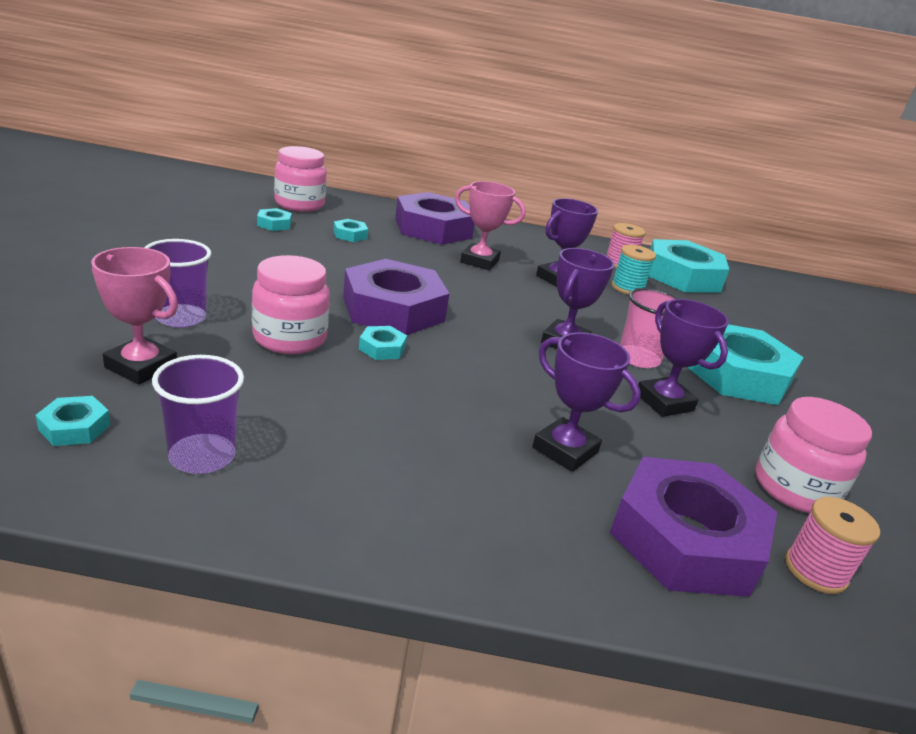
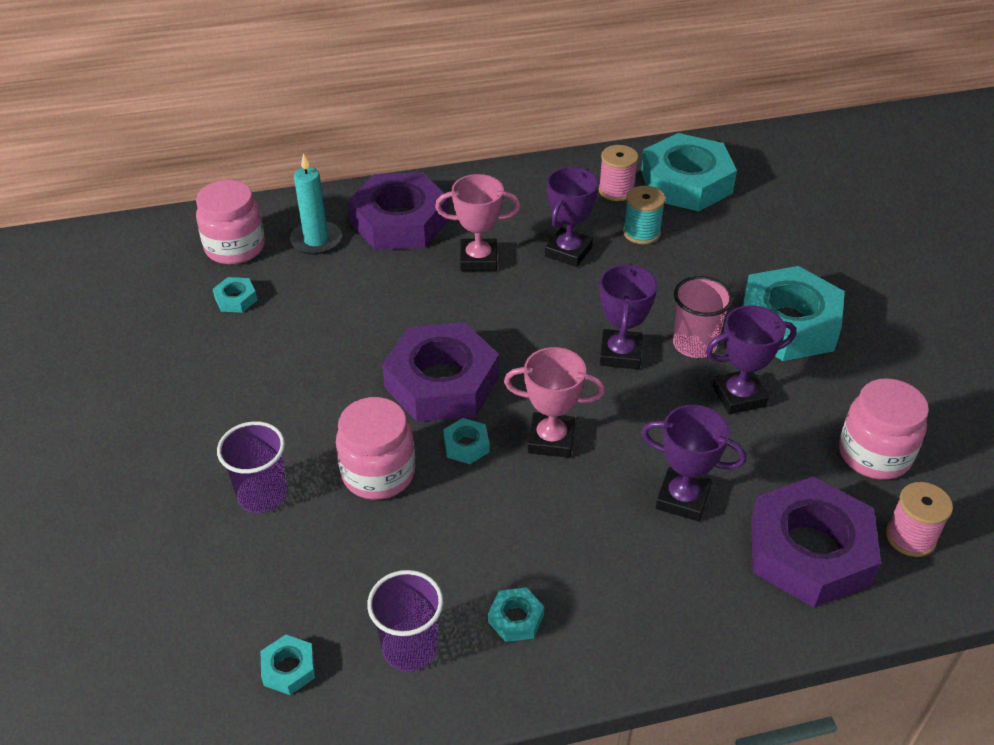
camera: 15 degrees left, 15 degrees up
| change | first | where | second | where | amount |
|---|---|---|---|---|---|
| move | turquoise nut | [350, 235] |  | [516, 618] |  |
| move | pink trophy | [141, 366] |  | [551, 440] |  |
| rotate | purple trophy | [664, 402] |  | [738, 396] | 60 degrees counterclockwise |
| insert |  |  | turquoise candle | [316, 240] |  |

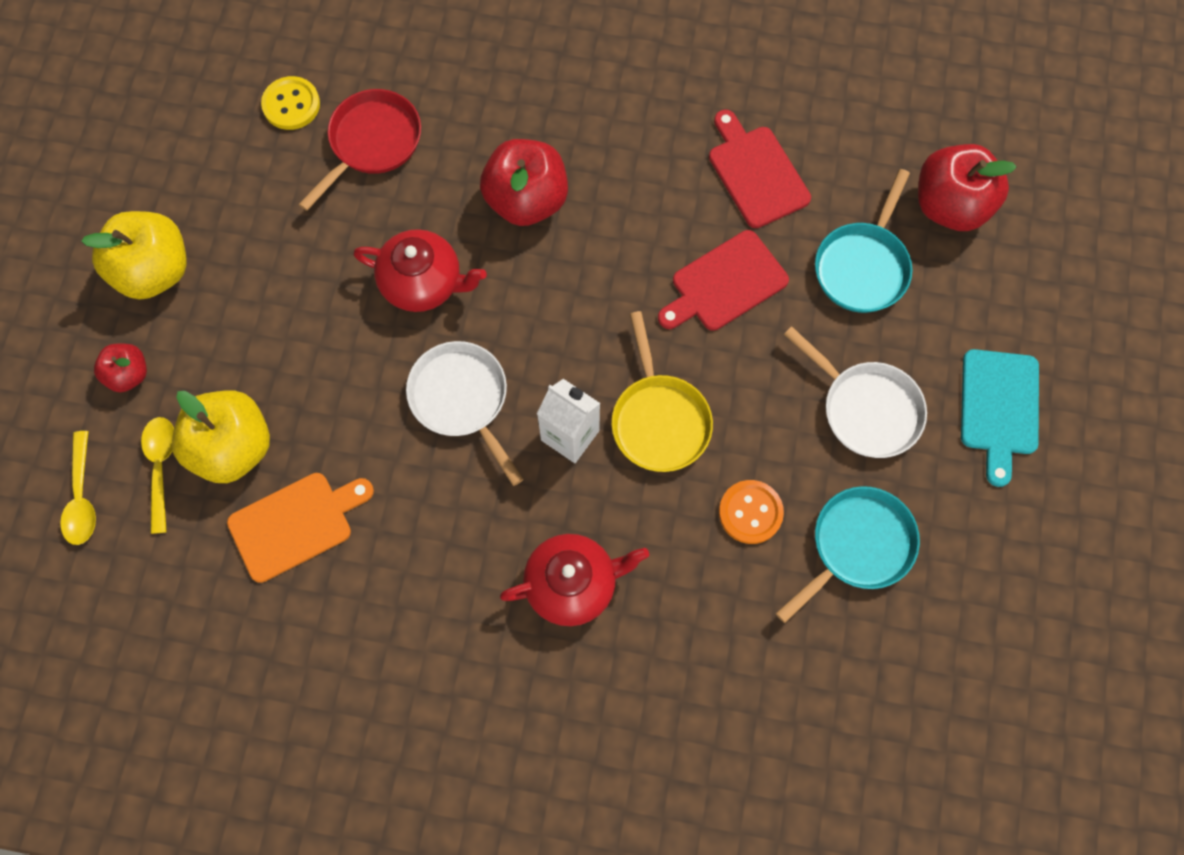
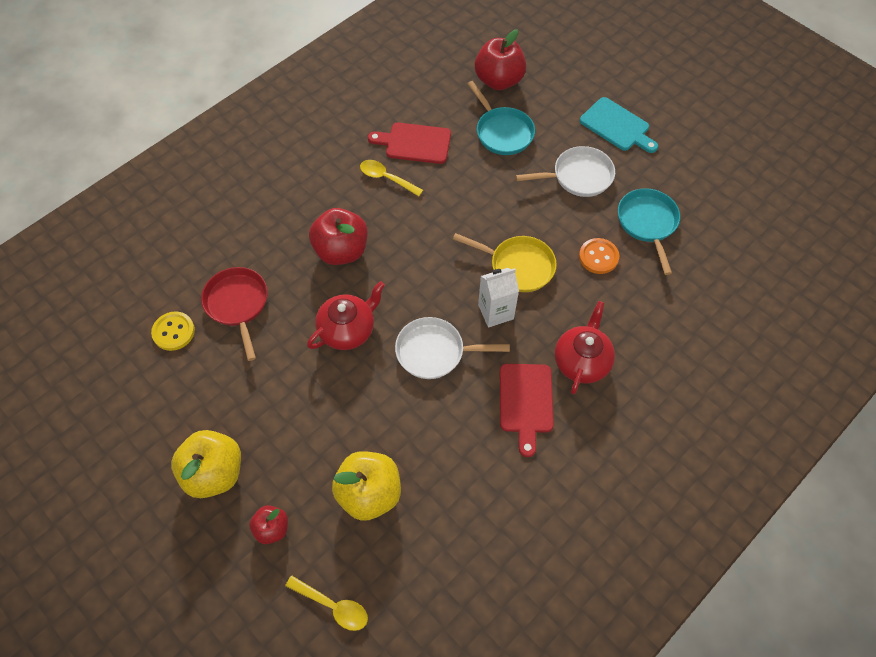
camera: 55 degrees left, 10 degrees down
| change | first | where | second | where | amount |
|---|---|---|---|---|---|
| move | red cutting board | [725, 284] |  | [526, 402] |  |
| move | yellow spoon | [161, 467] |  | [386, 178] |  |
| delete | orange cutting board | [296, 524] |  |  |  |

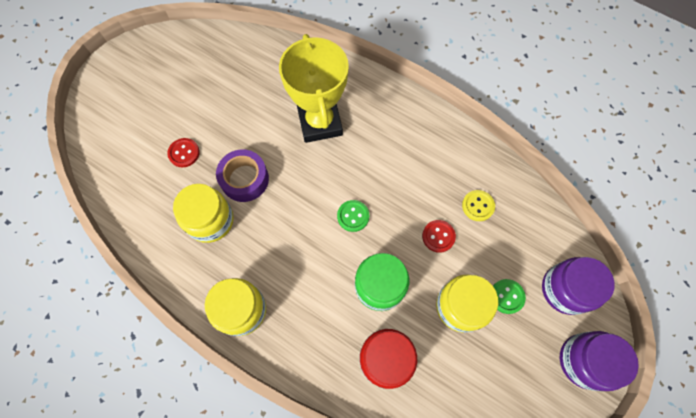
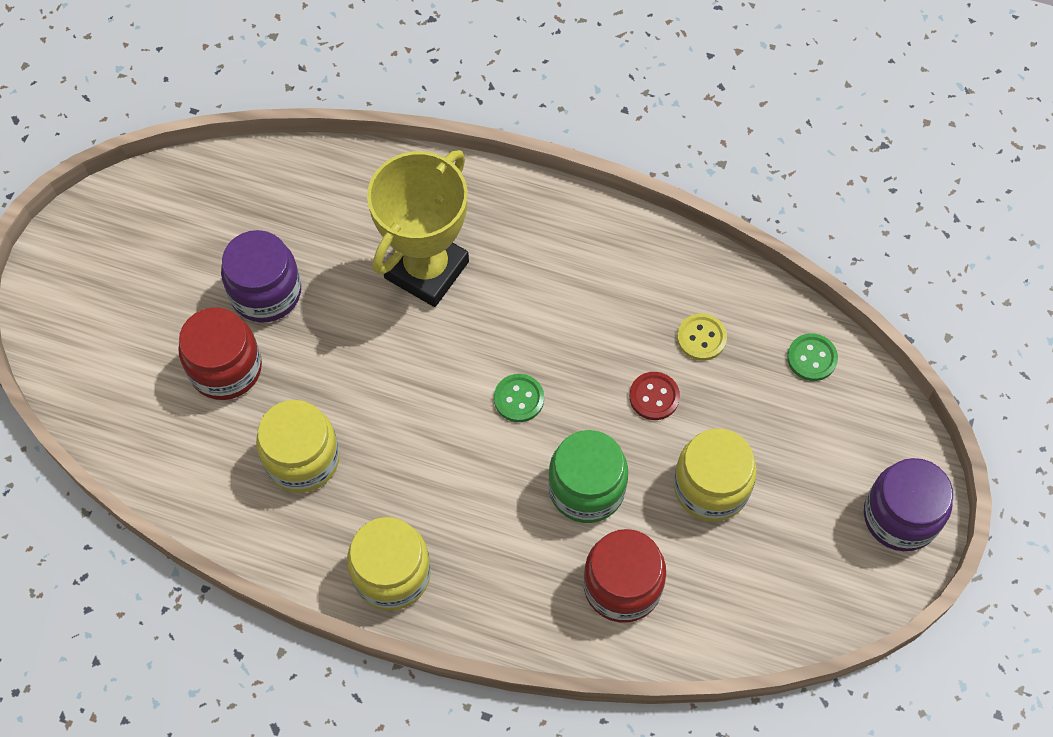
camera: 15 degrees left, 5 degrees down
| change | first | where | second | where | amount |
|---|---|---|---|---|---|
| rotate | yellow trophy | [320, 122] |  | [426, 270] | 60 degrees clockwise |
| replace | red button | [184, 153] | red jar | [225, 368] |  |
| delete | purple tape | [245, 179] |  |  |  |
| move | purple jar | [565, 289] |  | [266, 292] |  |
| move | green button | [506, 296] |  | [812, 358] |  |

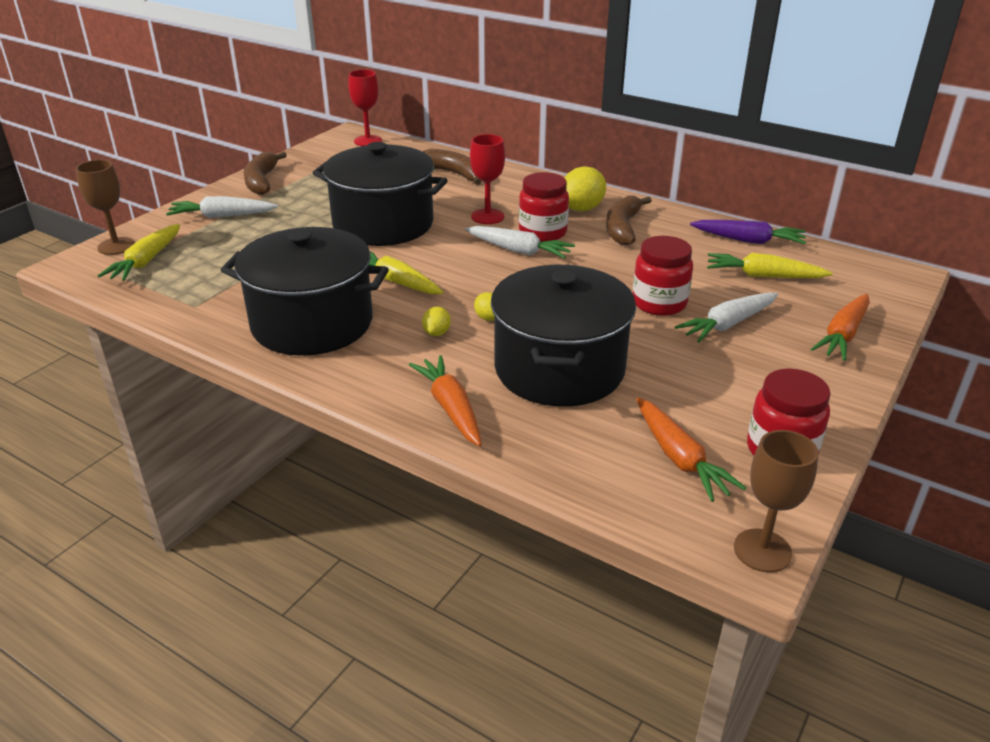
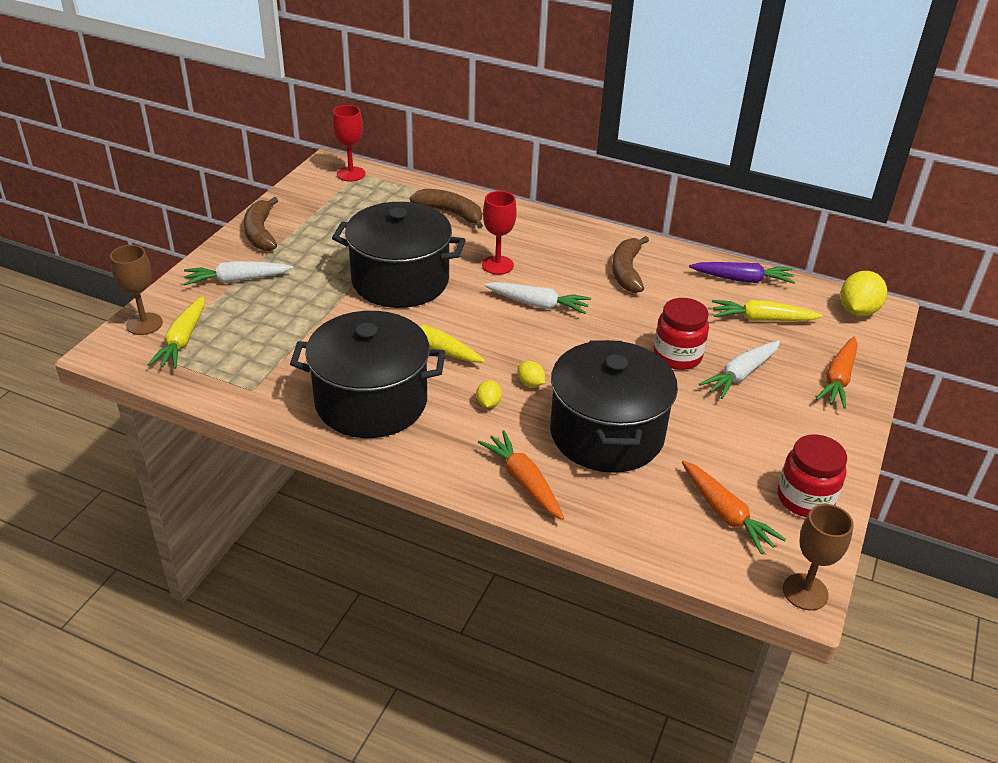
camera: 10 degrees left, 5 degrees up
| change | first | where | second | where | amount |
|---|---|---|---|---|---|
| move | yellow lemon | [581, 208] |  | [857, 311] |  |
| delete | red jar | [542, 232] |  |  |  |

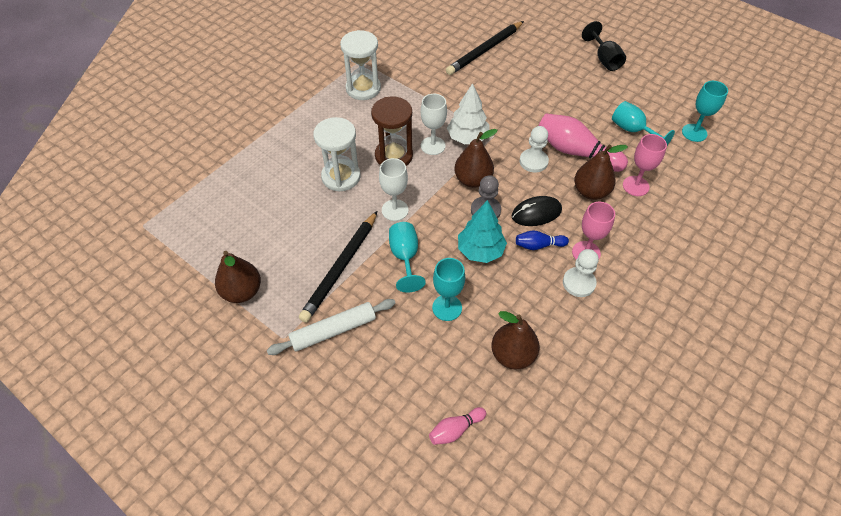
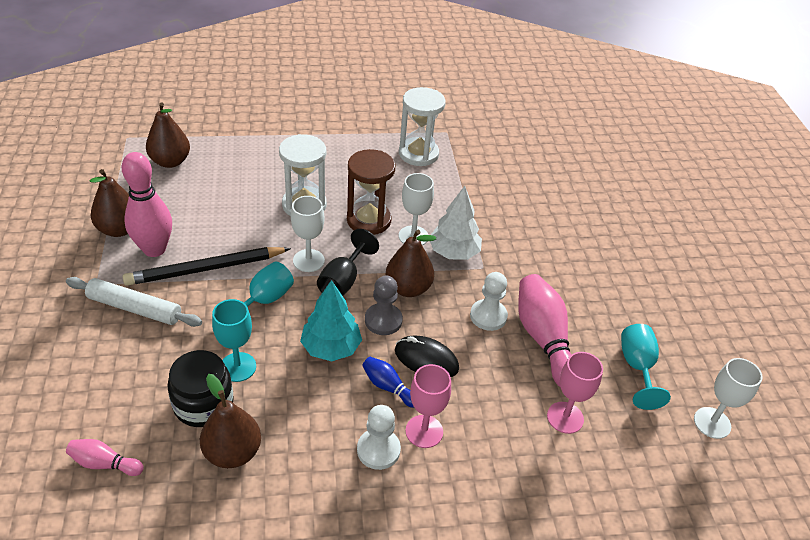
camera: 40 degrees right, 10 degrees down
| change | first | where | second | where | amount |
|---|---|---|---|---|---|
| delete | black pencil | [485, 50] |  |  |  |
| move | black goblet | [604, 59] |  | [343, 281] |  |
| recolor | turquoise goblet | [694, 133] | white goblet | [712, 423] |  |
| move | brown pear | [591, 192] |  | [170, 161] |  |
| insert |  |  | pink bowling pin | [154, 249] |  |
| insert |  |  | black jar | [203, 404] |  |

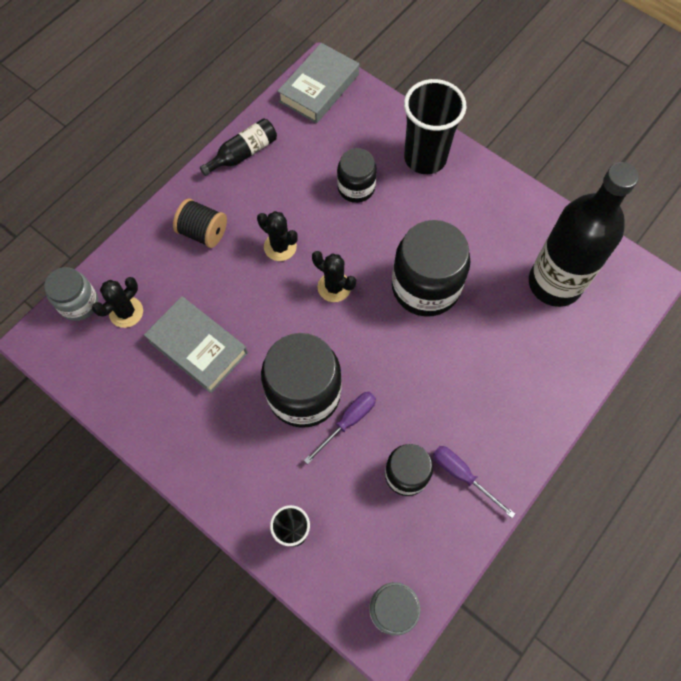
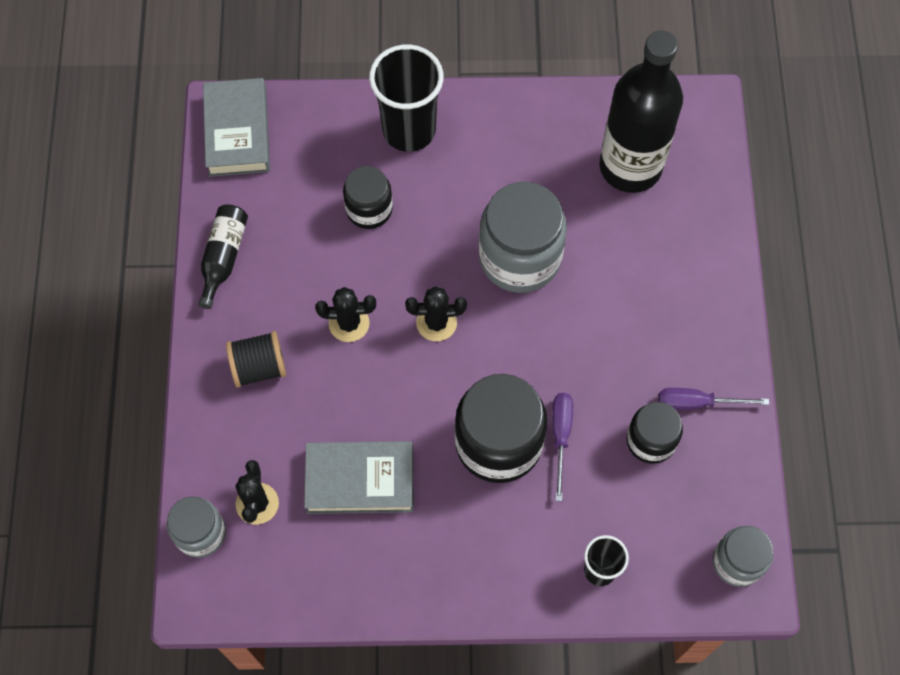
camera: 40 degrees left, 0 degrees up
| change | first | where | second | where | amount |
|---|---|---|---|---|---|
| recolor | black jar | [425, 287] | grey jar | [520, 257] |  |

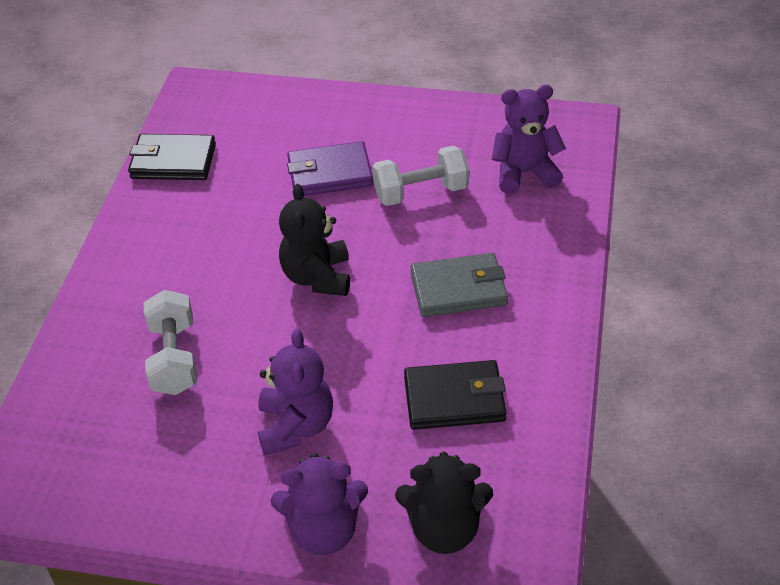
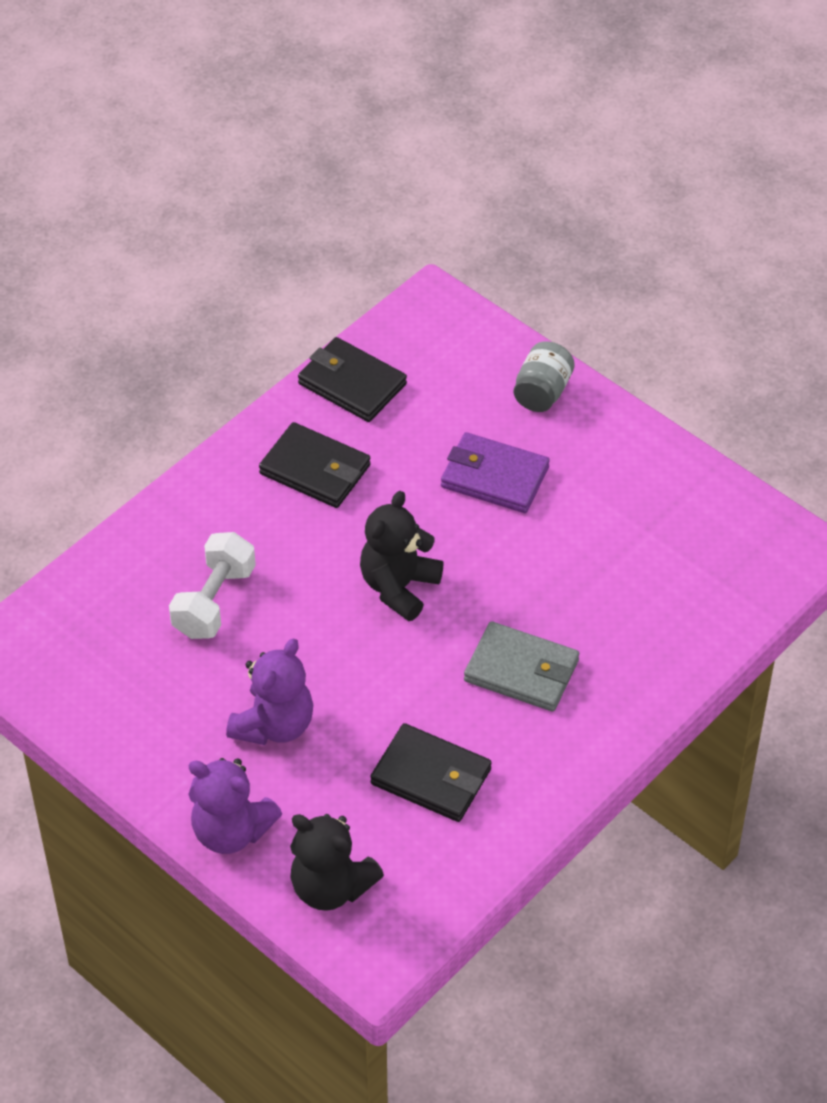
camera: 30 degrees right, 5 degrees up
| change | first | where | second | where | amount |
|---|---|---|---|---|---|
| delete | purple teddy bear | [524, 173] |  |  |  |
| delete | white dumbbell | [421, 192] |  |  |  |
| insert |  |  | grey jar | [542, 392] |  |
| insert |  |  | black wallet | [315, 469] |  |

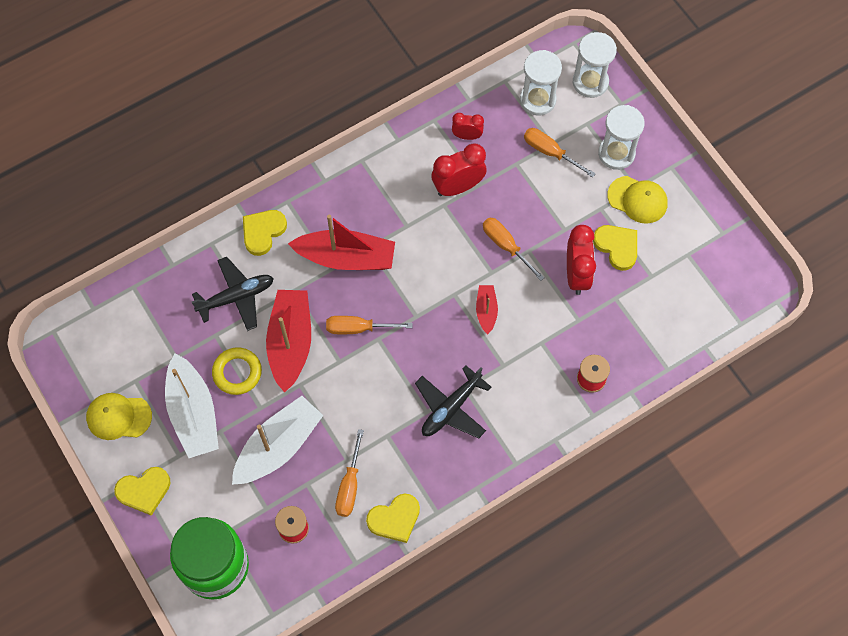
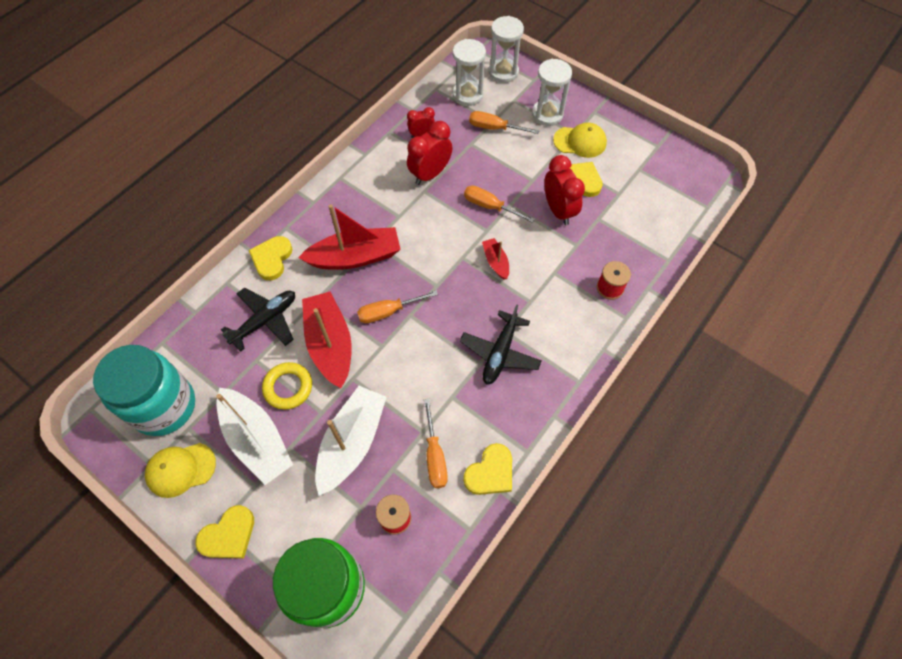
camera: 20 degrees left, 5 degrees down
| change | first | where | second | where | amount |
|---|---|---|---|---|---|
| insert |  |  | turquoise jar | [164, 406] |  |

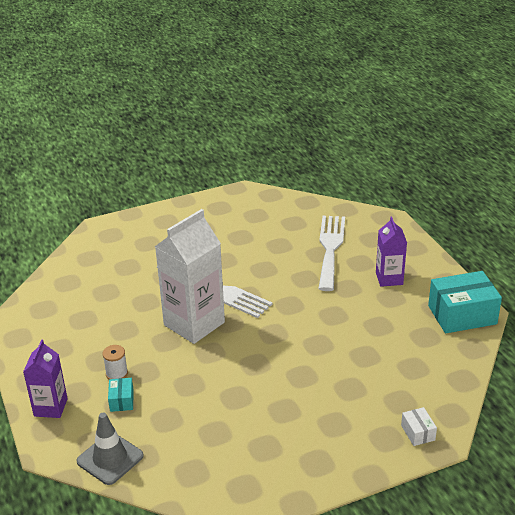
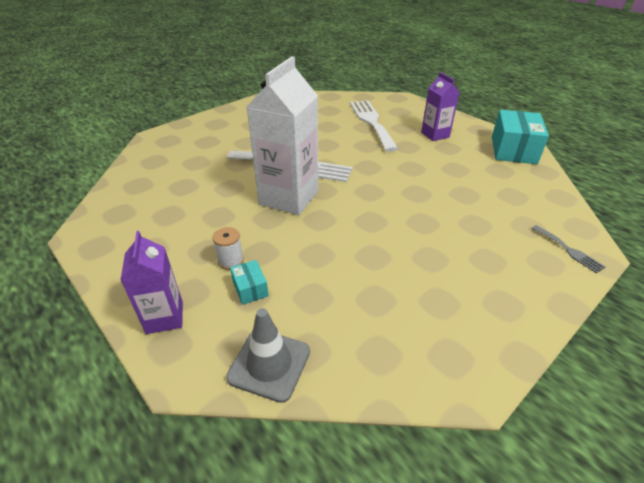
camera: 20 degrees left, 5 degrees up
| change | first | where | second | where | amount |
|---|---|---|---|---|---|
| rotate | turquoise box | [462, 315] |  | [513, 150] | 45 degrees counterclockwise |
| replace | white box | [418, 432] | grey fork | [569, 250] |  |

